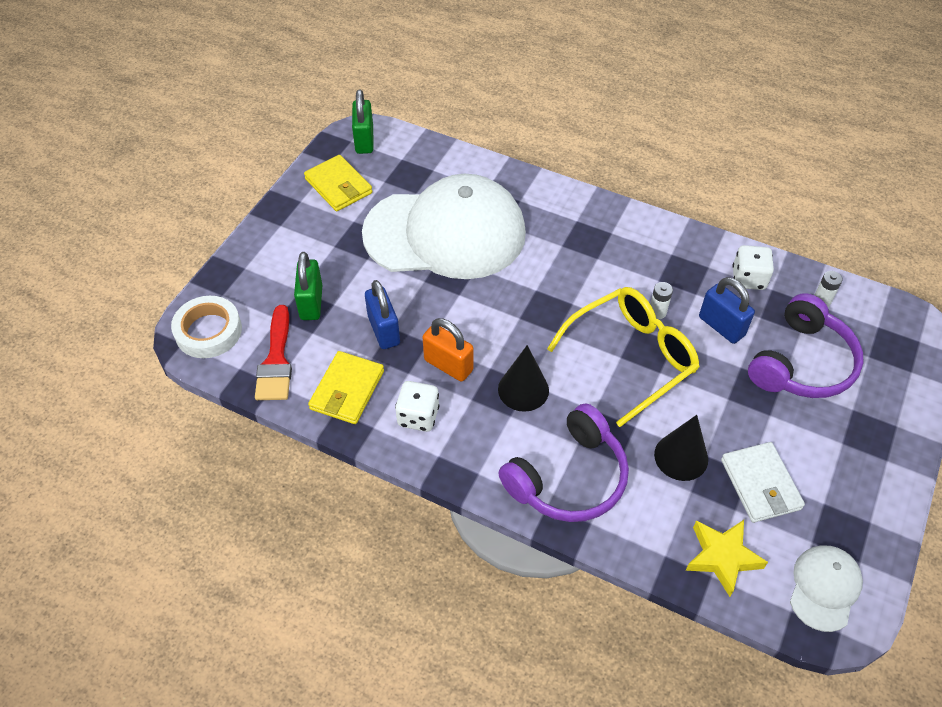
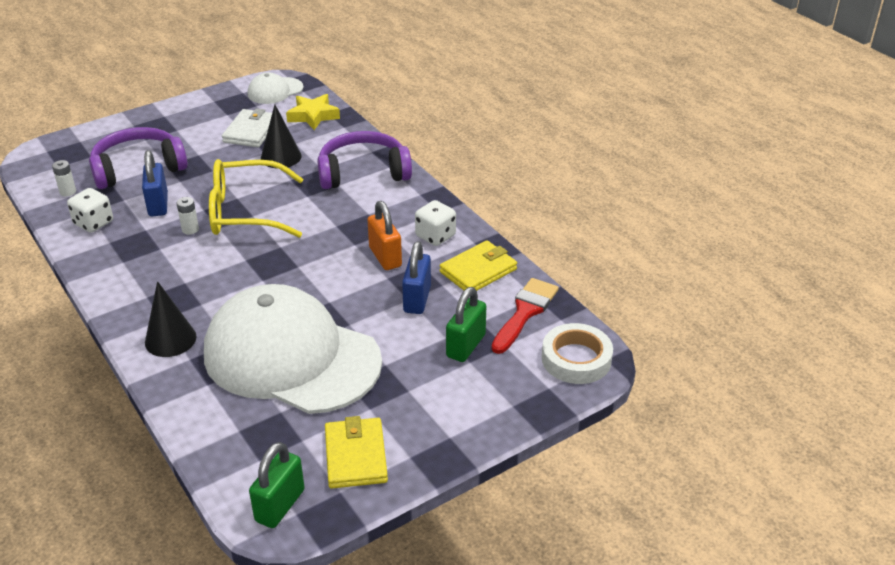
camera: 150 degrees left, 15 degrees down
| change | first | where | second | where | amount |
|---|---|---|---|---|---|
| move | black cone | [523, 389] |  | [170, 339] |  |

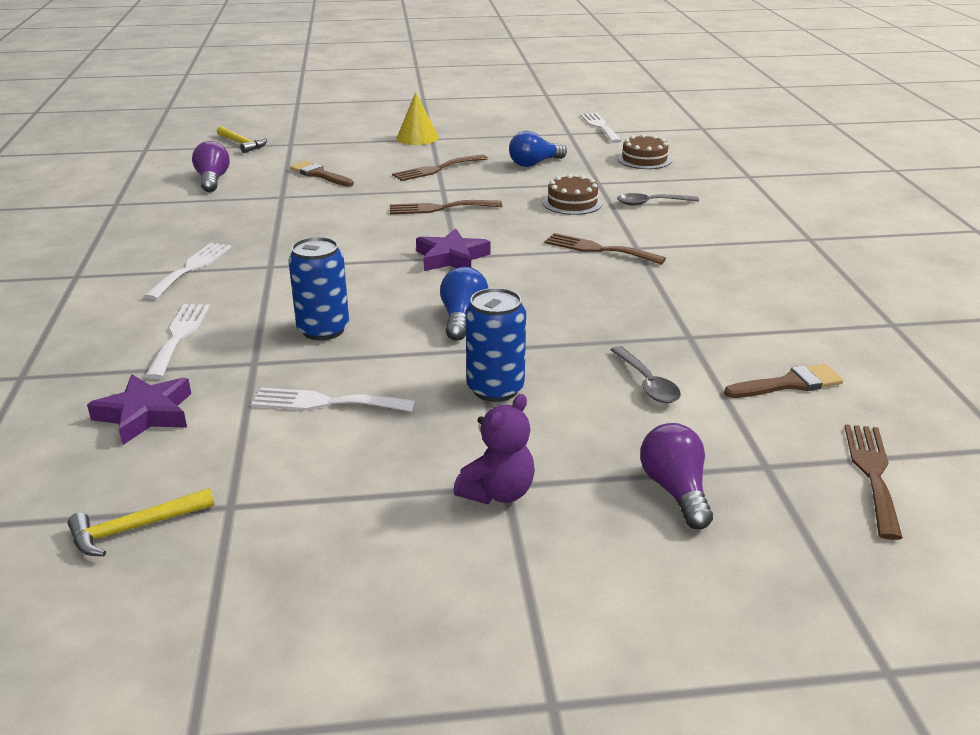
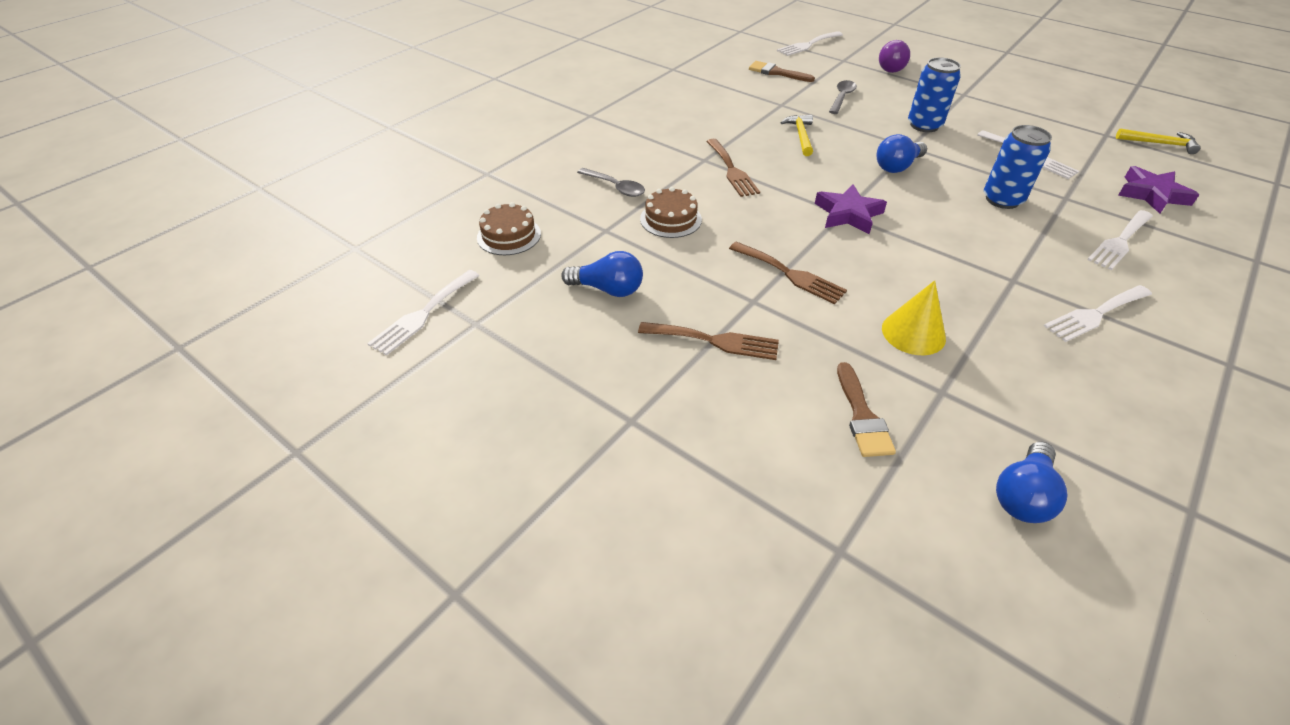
camera: 135 degrees left, 15 degrees up
| change | first | where | second | where | amount |
|---|---|---|---|---|---|
| move | yellow cone | [417, 138] |  | [913, 333] |  |
| move | yellow hammer | [242, 144] |  | [800, 136] |  |
| recolor | purple light bulb | [212, 180] | blue light bulb | [1023, 496] |  |
| delete | purple teddy bear | [498, 493] |  |  |  |
| recolor | brown fork | [872, 473] | white fork | [808, 45] |  |

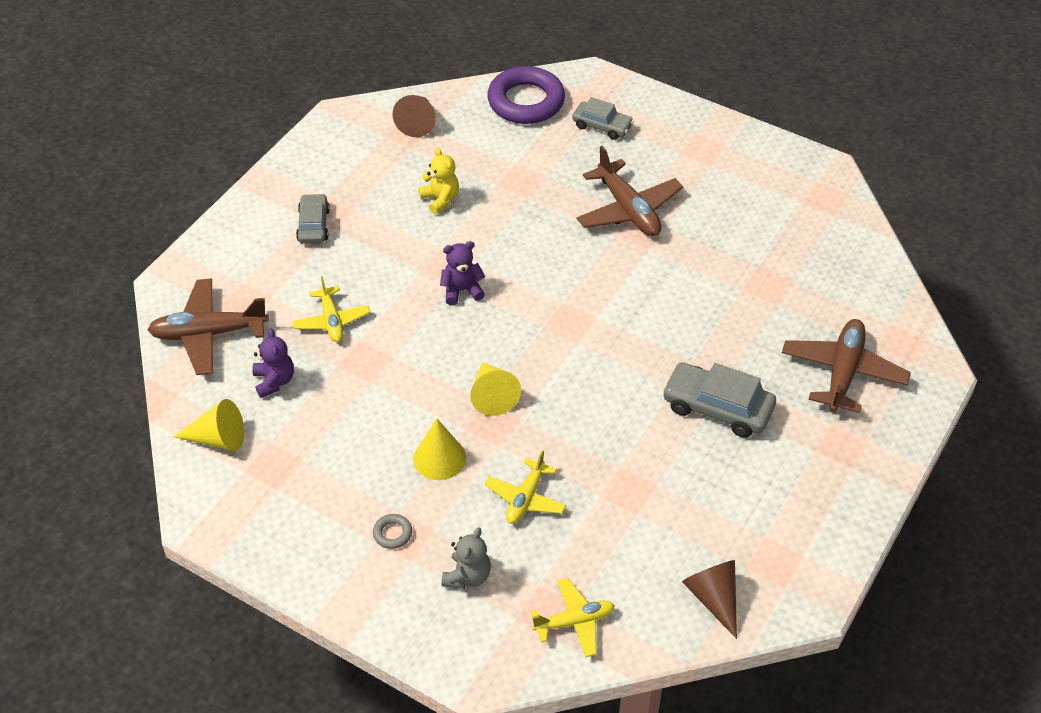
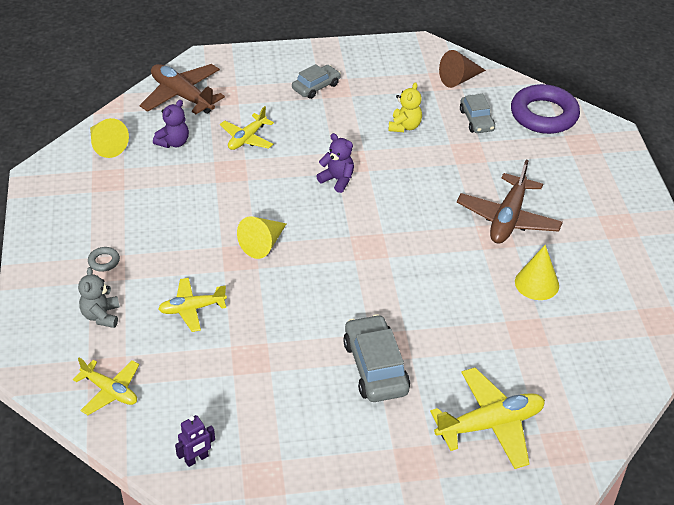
camera: 50 degrees right, 5 degrees down
| change | first | where | second | where | amount |
|---|---|---|---|---|---|
| move | grey car | [602, 126] |  | [476, 120] |  |
| recolor | brown plane | [843, 373] | yellow plane | [490, 425] |  |
| move | yellow cone | [439, 458] |  | [537, 283] |  |
| rotate | grey teddy bear | [467, 576] |  | [101, 316] | 105 degrees clockwise |
| replace | brown cone | [713, 598] | purple robot | [196, 459] |  |

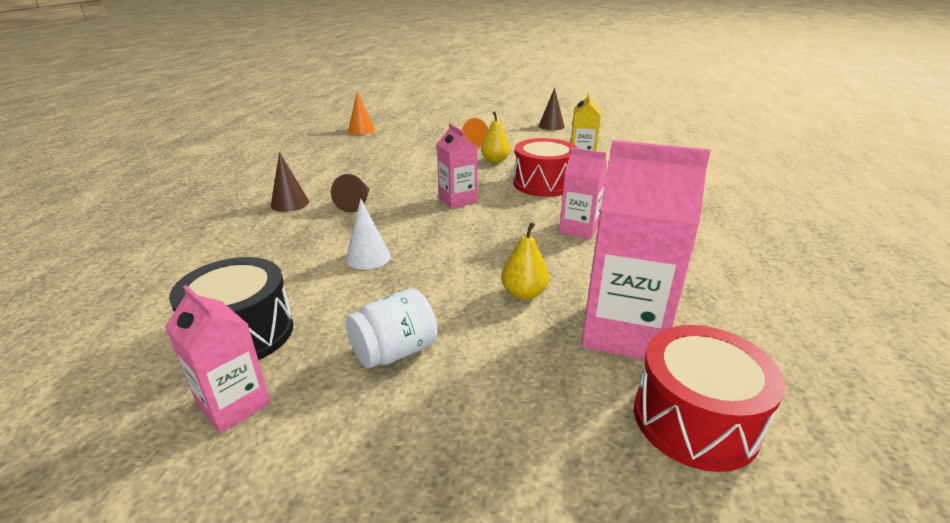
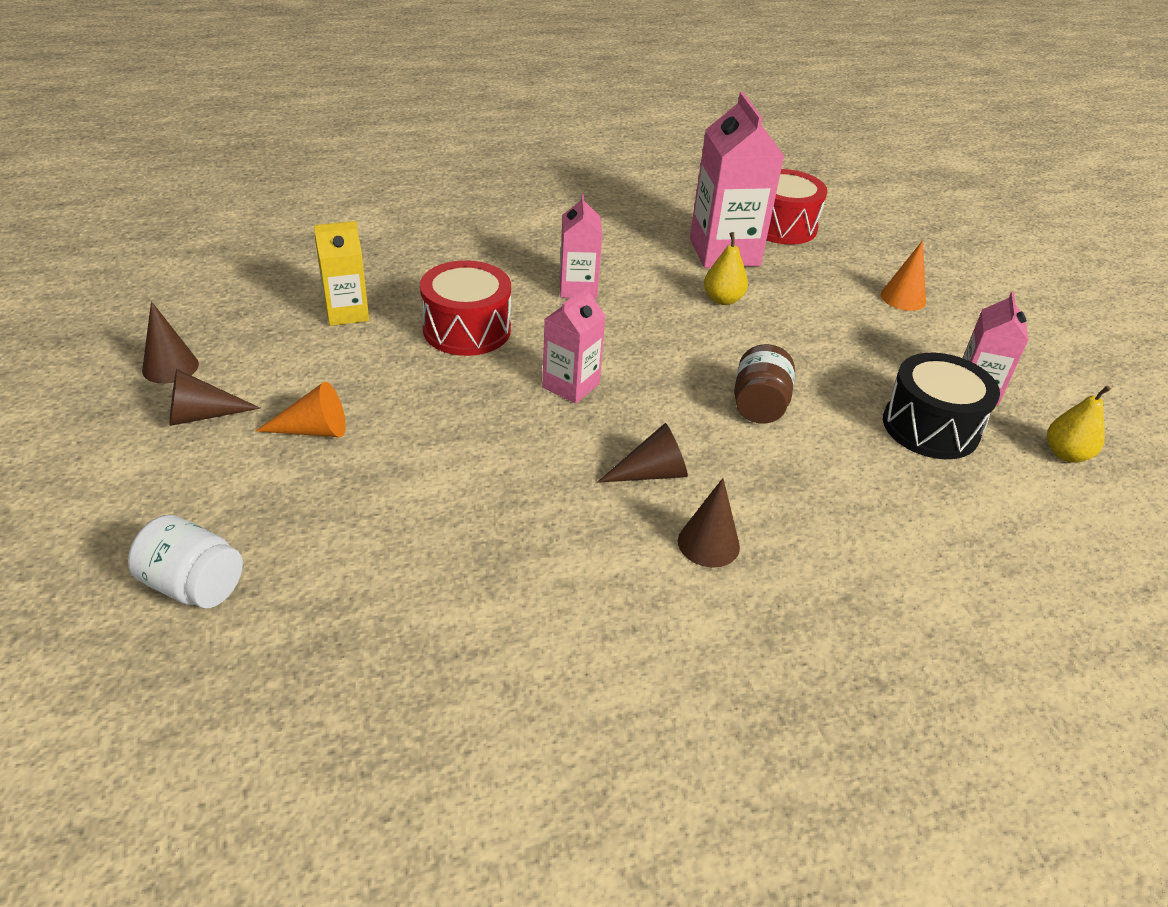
camera: 120 degrees left, 10 degrees up
| change | first | where | second | where | amount |
|---|---|---|---|---|---|
| move | orange cone | [361, 130] |  | [903, 298] |  |
| move | yellow pear | [495, 161] |  | [1066, 454] |  |
| replace | white cone | [368, 257] | brown jar | [759, 405] |  |
| move | white jar | [394, 351] |  | [194, 585] |  |
| insert |  |  | brown cone | [202, 415] |  |

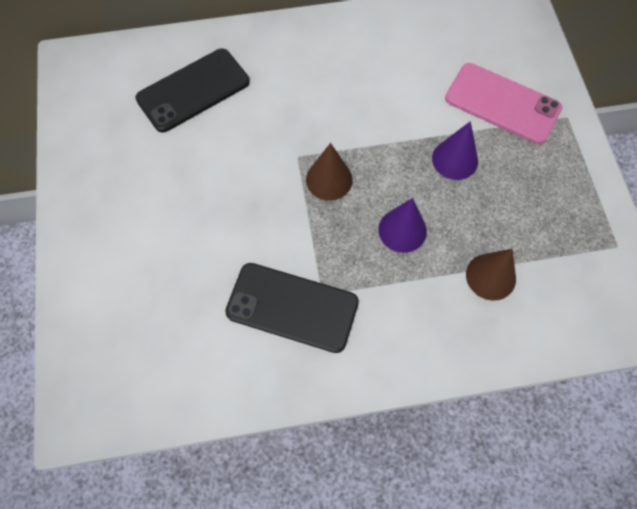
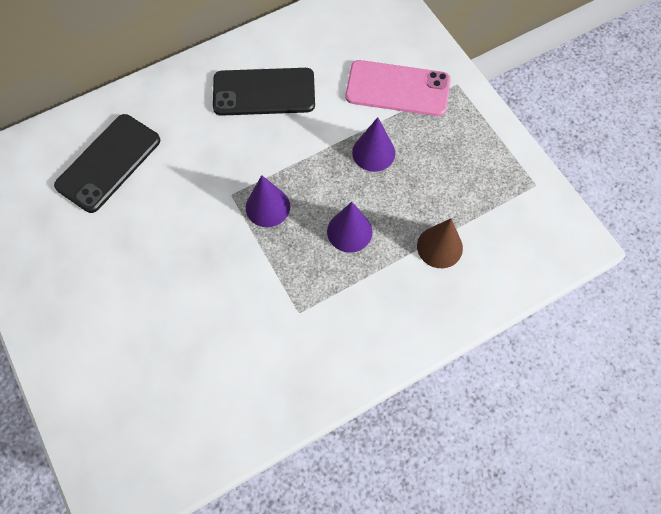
camera: 20 degrees left, 0 degrees up
| change | first | where | second | where | amount |
|---|---|---|---|---|---|
| recolor | brown cone | [329, 179] | purple cone | [267, 207] |  |
| move | black phone | [292, 307] |  | [264, 92] |  |

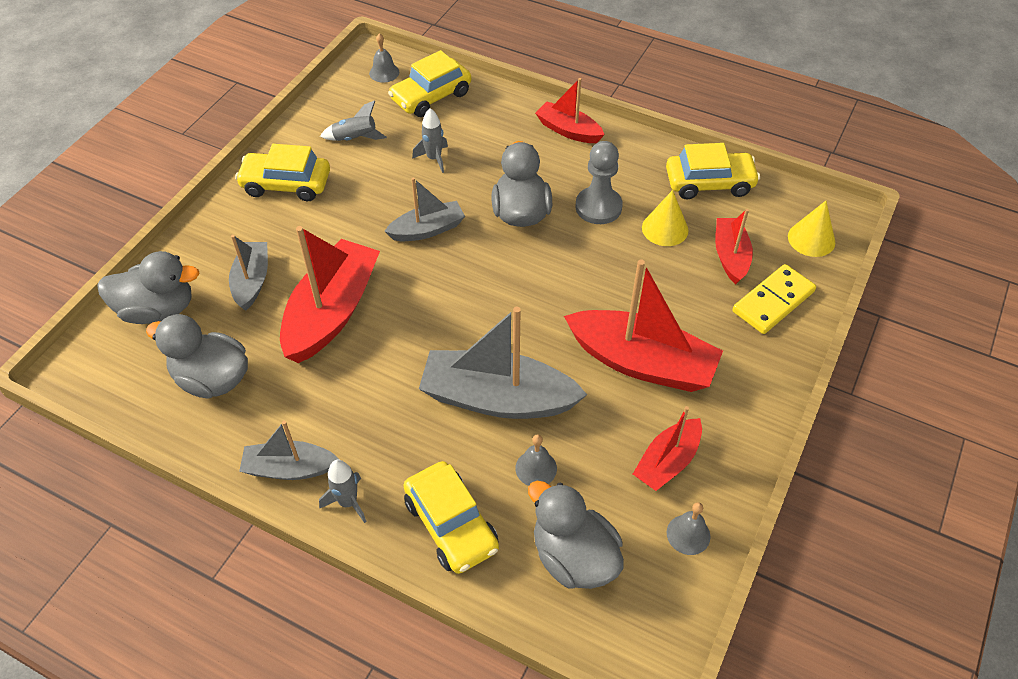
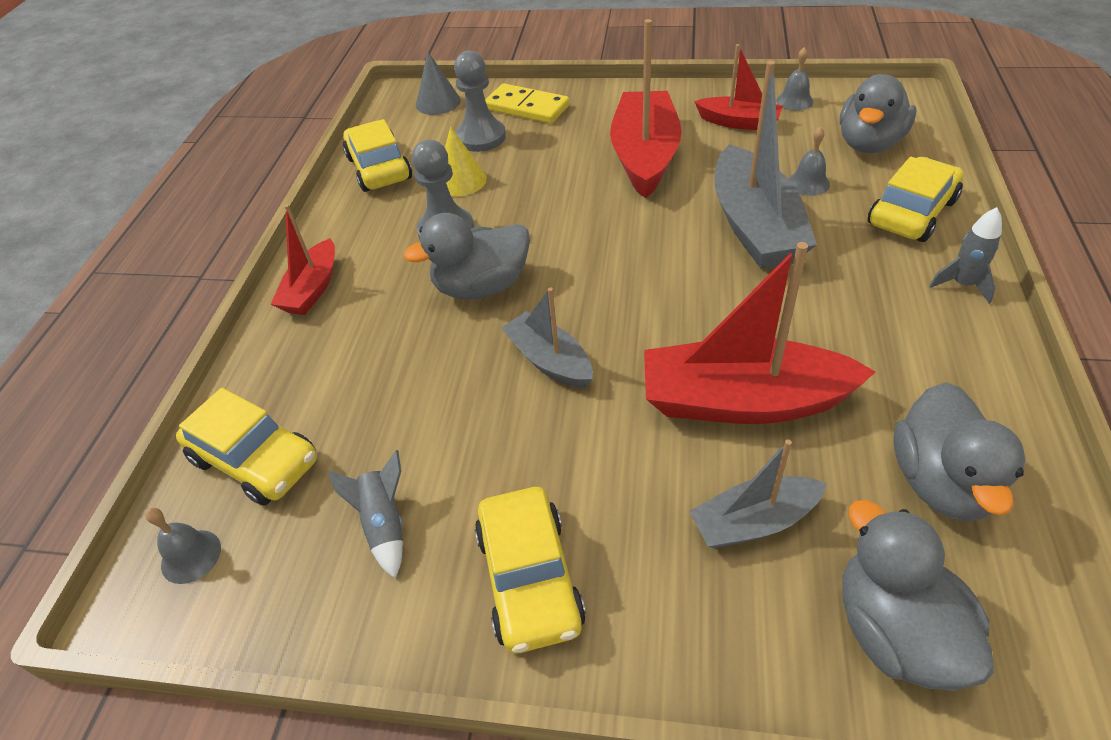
camera: 105 degrees left, 5 degrees down
| change | first | where | second | where | amount |
|---|---|---|---|---|---|
| delete | grey rocket | [434, 158] |  |  |  |
| recolor | yellow cone | [811, 239] | grey cone | [438, 102] |  |
| replace | red boat | [730, 256] | grey pawn | [481, 137] |  |
| delete | grey boat | [289, 468] |  |  |  |

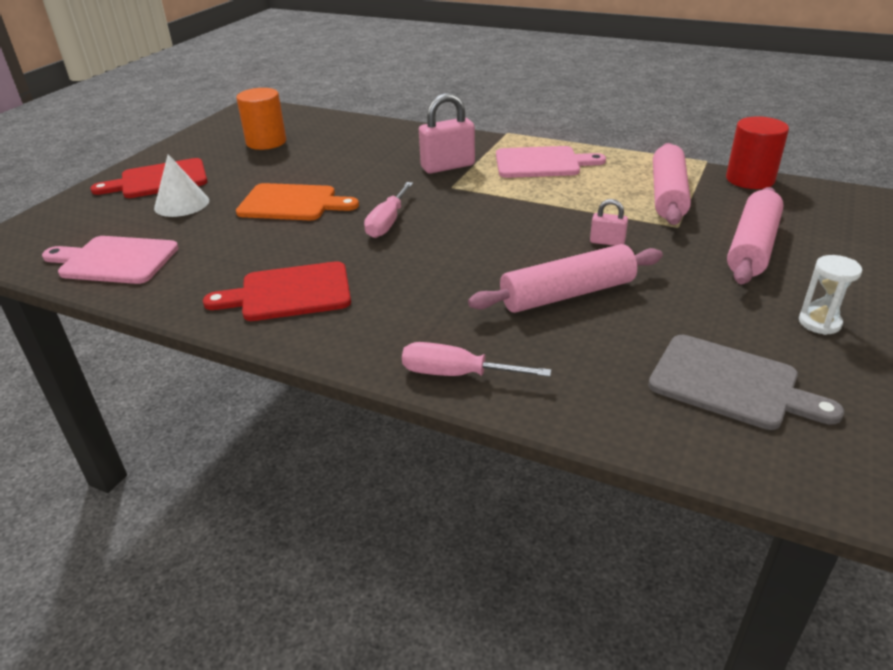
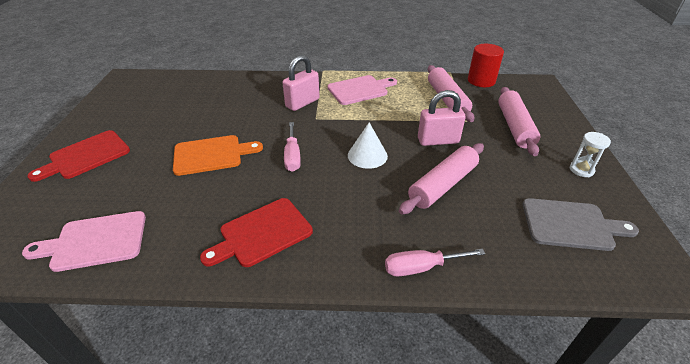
camera: 25 degrees left, 5 degrees up
| change | first | where | second | where | amount |
|---|---|---|---|---|---|
| delete | orange cylinder | [266, 142] |  |  |  |
| move | white cone | [181, 204] |  | [367, 155] |  |
| resize | pink padlock | [607, 242] |  | [438, 141] | x1.89 |

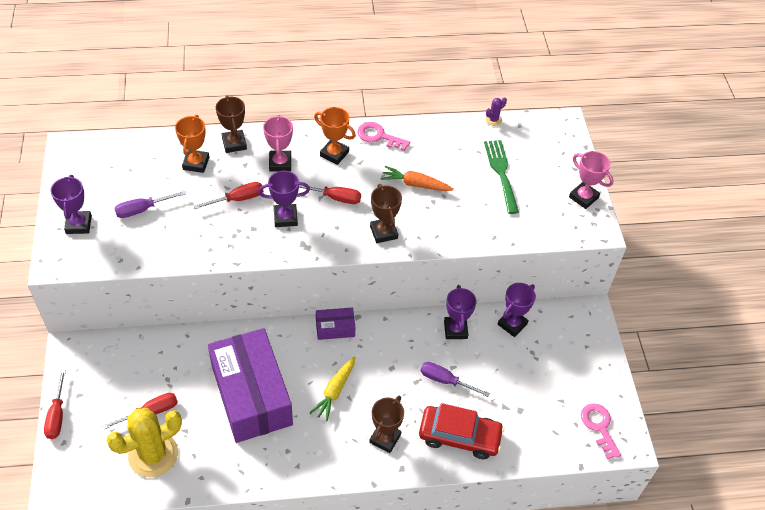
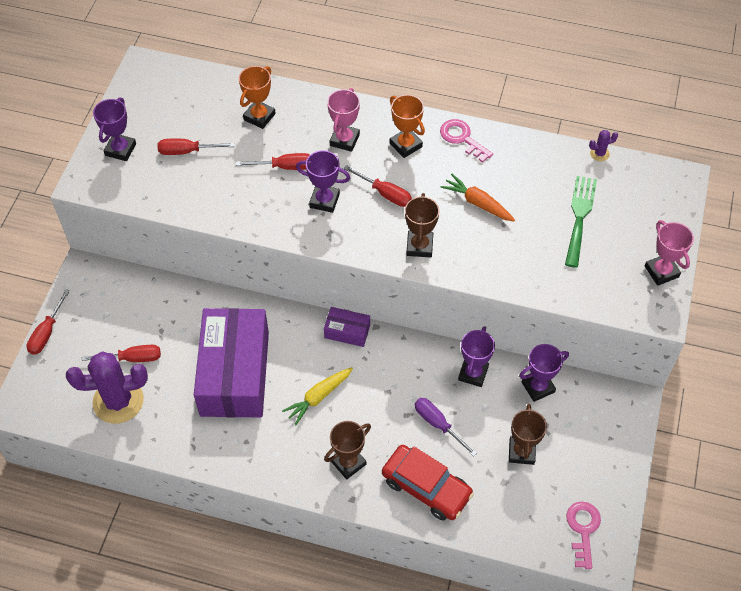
camera: 25 degrees right, 5 degrees up
| change | first | where | second | where | amount |
|---|---|---|---|---|---|
| move | brown trophy | [234, 143] |  | [521, 452] |  |
| recolor | purple screwdriver | [142, 209] | red screwdriver | [187, 151] |  |
| recolor | yellow cactus | [153, 455] | purple cactus | [118, 401] |  |

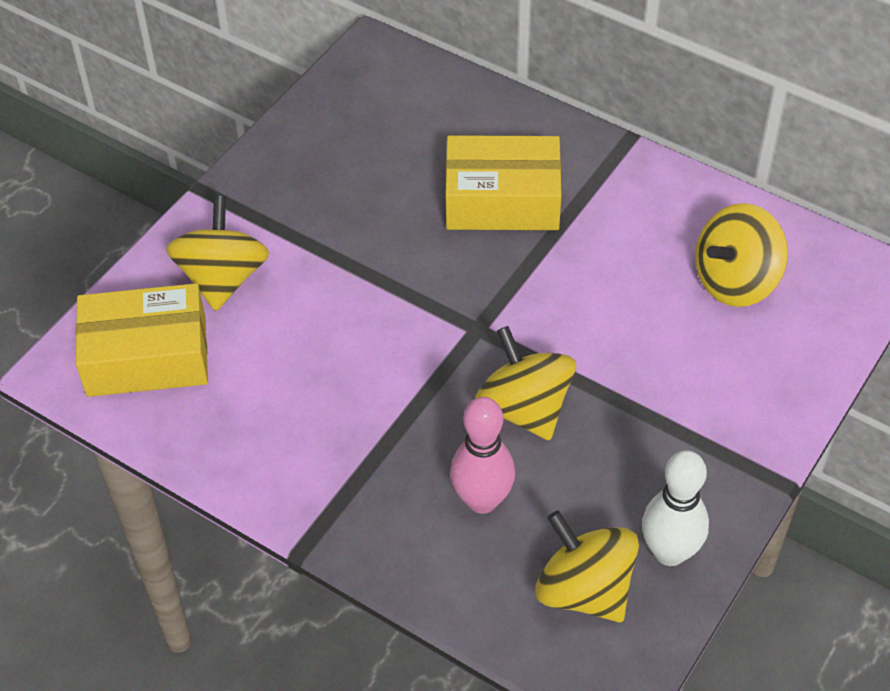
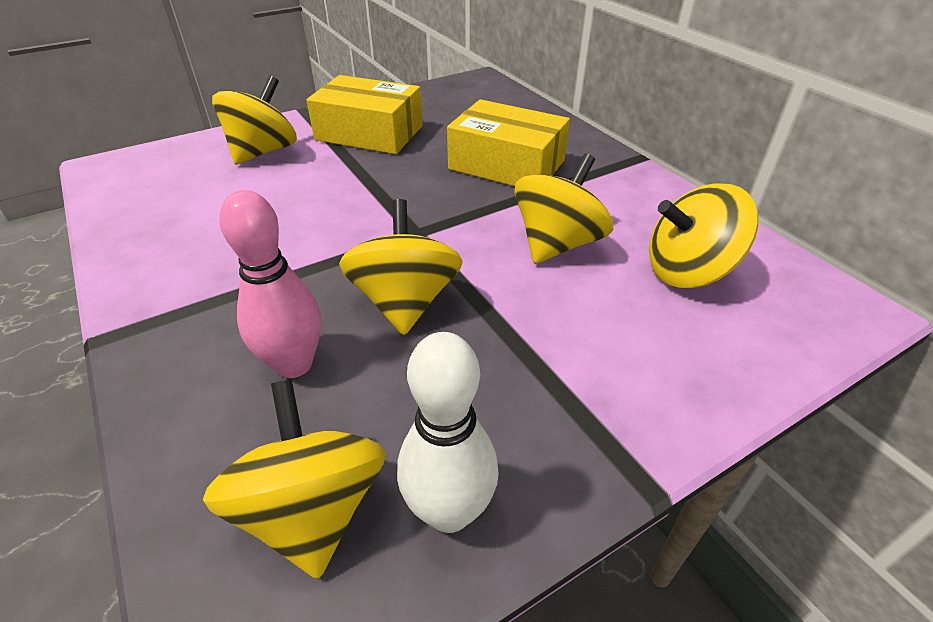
camera: 25 degrees right, 10 degrees down
| change | first | where | second | where | amount |
|---|---|---|---|---|---|
| move | yellow box | [147, 356] |  | [369, 133] |  |
| insert |  |  | yellow spinning top | [557, 244] |  |

